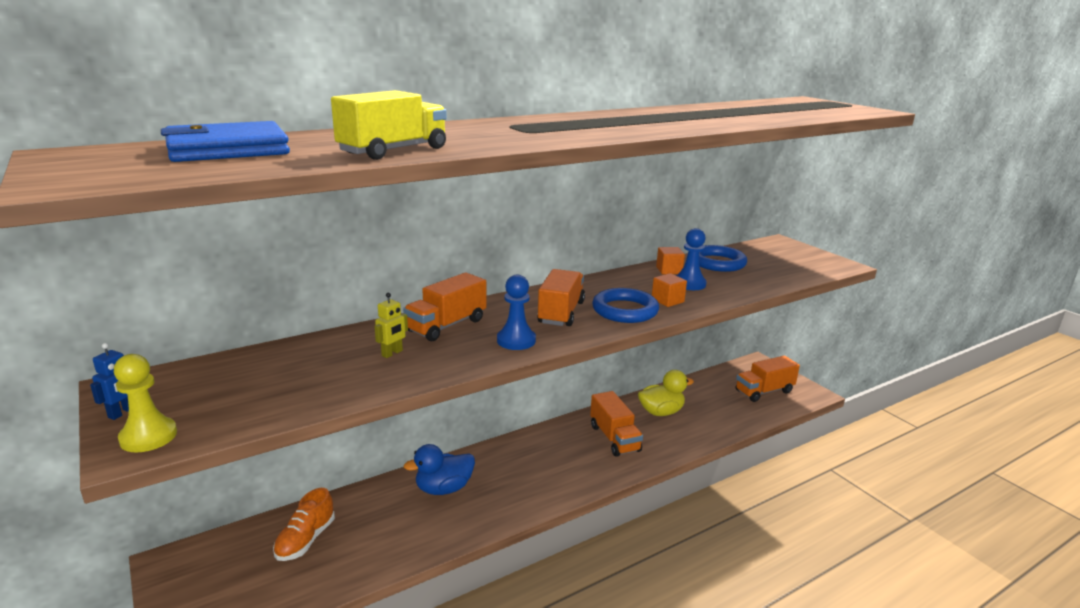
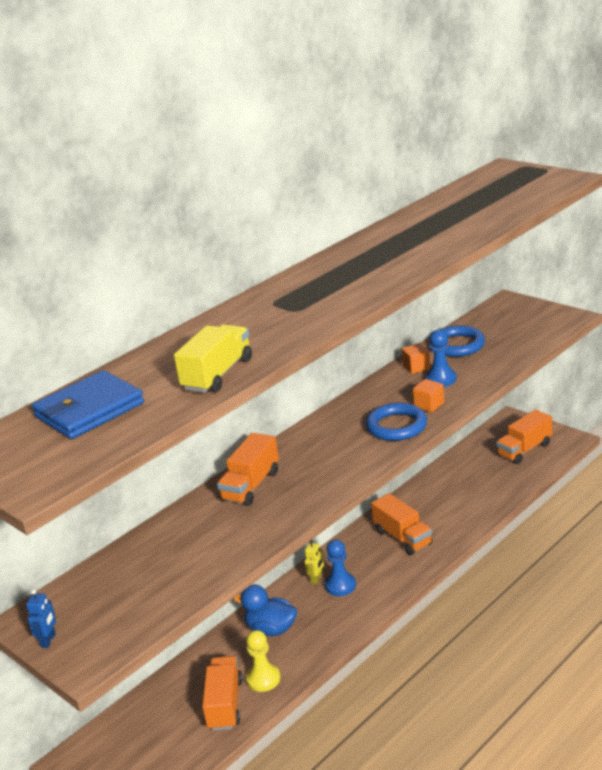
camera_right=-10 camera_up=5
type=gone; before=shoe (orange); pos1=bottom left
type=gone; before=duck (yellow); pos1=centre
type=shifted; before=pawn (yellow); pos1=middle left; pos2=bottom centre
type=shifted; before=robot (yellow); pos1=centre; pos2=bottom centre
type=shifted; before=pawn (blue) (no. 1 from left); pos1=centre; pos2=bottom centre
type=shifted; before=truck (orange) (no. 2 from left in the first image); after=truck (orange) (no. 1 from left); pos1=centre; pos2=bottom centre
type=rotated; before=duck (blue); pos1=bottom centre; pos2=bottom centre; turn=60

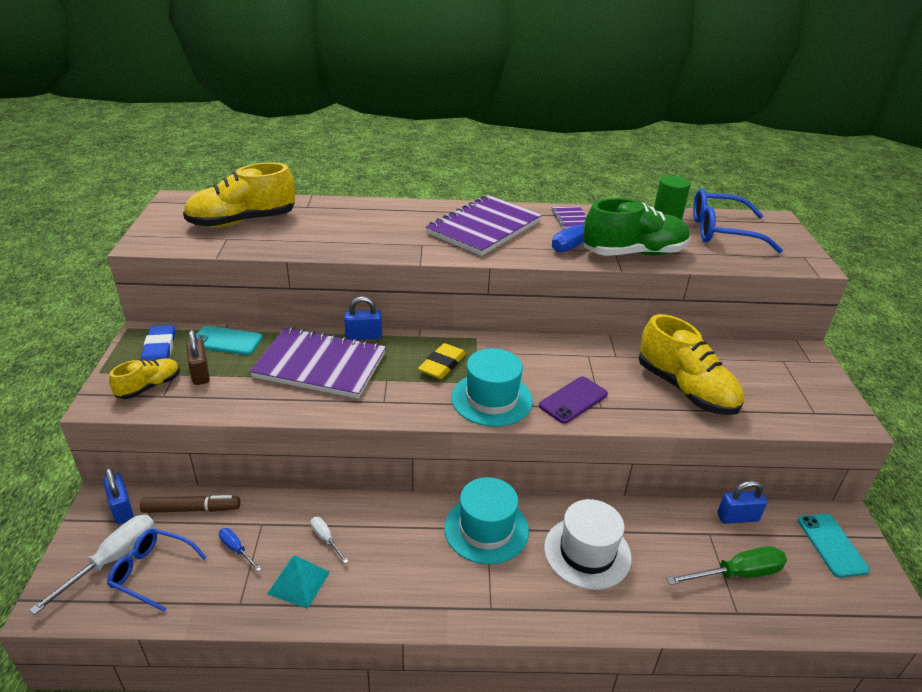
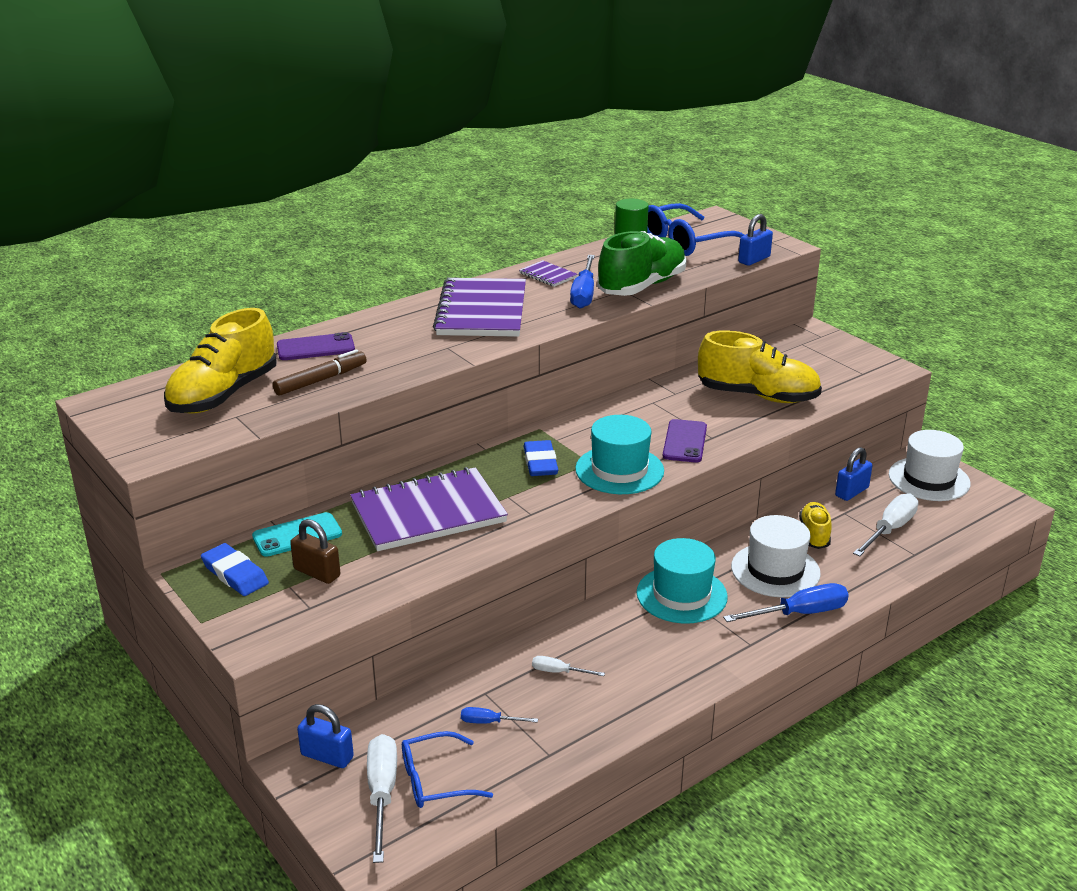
camera_right=-35 camera_up=-5
type=gone; before=pyramid (turquoise); pos1=bottom left
type=new; after=phone (purple) (no. 1 from left); pos2=middle left
type=new; after=screwdriver (blue) (no. 3 from left); pos2=bottom right
type=shifted; before=shoe (yellow) (no. 1 from left in the first image); after=shoe (yellow) (no. 3 from left); pos1=middle left; pos2=middle right
type=shifted; before=marker (brown); pos1=bottom left; pos2=middle left
type=shifted; before=padlock (blue) (no. 2 from left); pos1=centre; pos2=top right
type=swapped; before=phone (turquoise) (no. 2 from left); after=hat (white) (no. 2 from left); pos1=bottom right; pos2=middle right
type=repainted; before=eraser (yellow); after=eraser (blue) (no. 2 from left); pos1=centre; pos2=centre
type=repainted; before=screwdriver (green); after=screwdriver (white) (no. 3 from left); pos1=bottom right; pos2=middle right

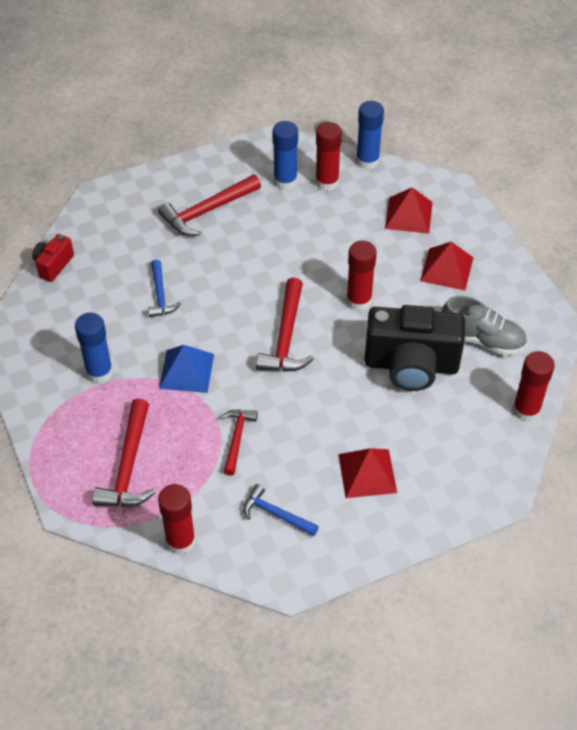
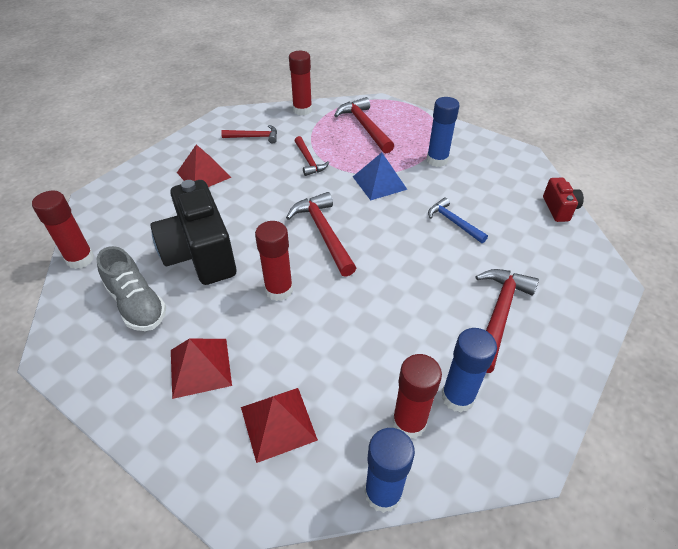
camera_right=150 camera_up=-5
type=repainted; before=hammer (blue) (no. 2 from left); after=hammer (red) (no. 1 from left); pos1=bottom centre; pos2=top centre
type=rotated; before=camera (black); pos1=middle right; pos2=middle left; turn=-90
type=rotated; before=shoe (grey); pos1=middle right; pos2=middle left; turn=-120

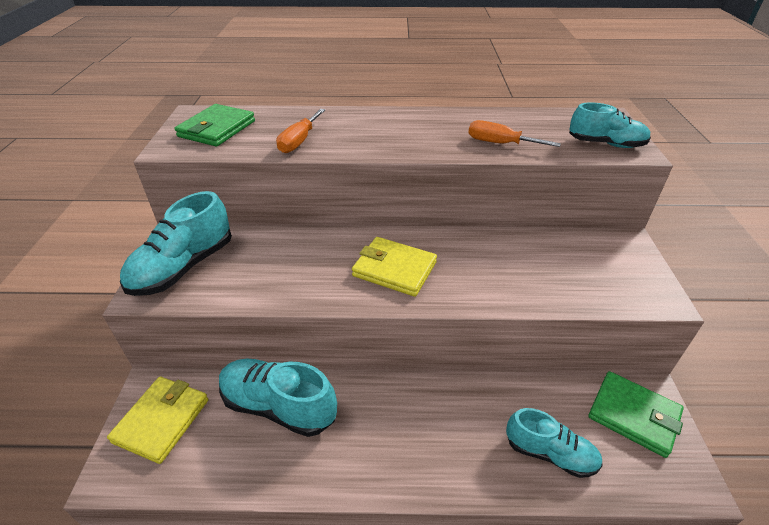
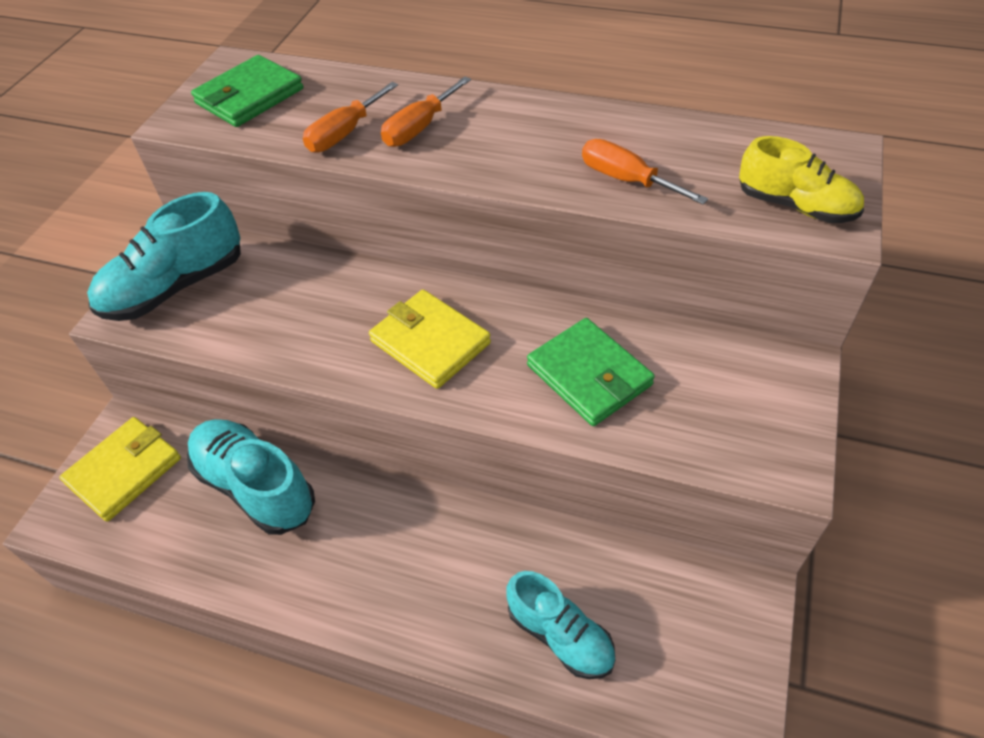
camera_right=20 camera_up=10
type=new; after=screwdriver (orange) (no. 2 from left); pos2=top centre
type=shifted; before=wallet (green) (no. 2 from left); pos1=bottom right; pos2=centre
type=repainted; before=shoe (turquoise) (no. 4 from left); after=shoe (yellow); pos1=top right; pos2=top right

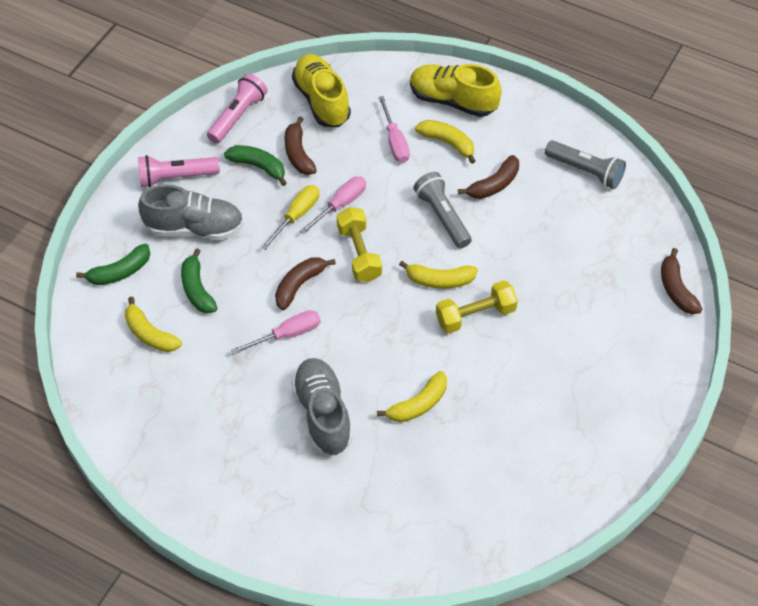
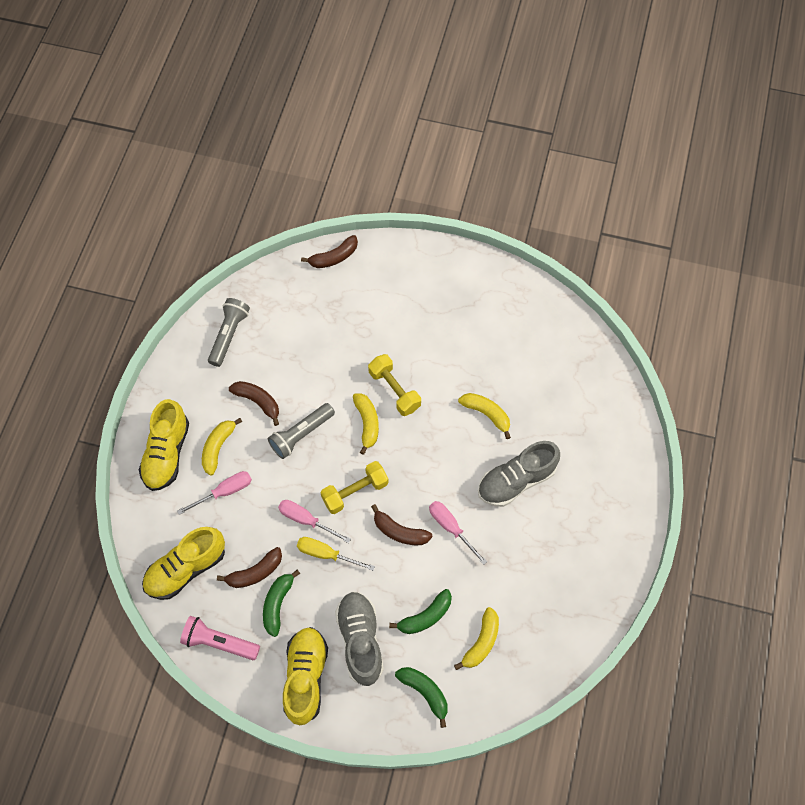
camera_right=-105 camera_up=10
type=swapped; before=flashlight (pink) (no. 1 from left); after=shoe (yellow) (no. 3 from left); pos1=top left; pos2=bottom centre

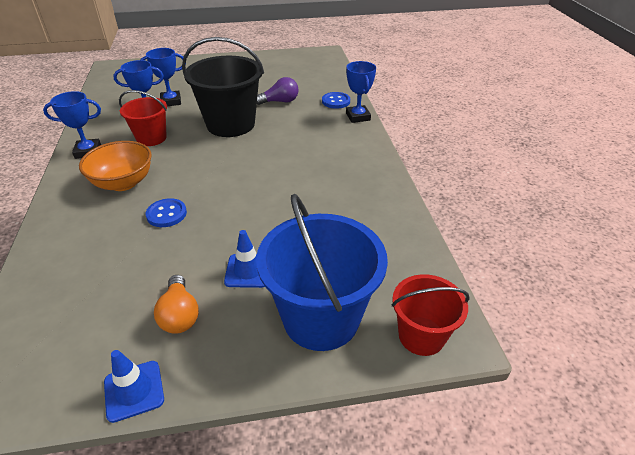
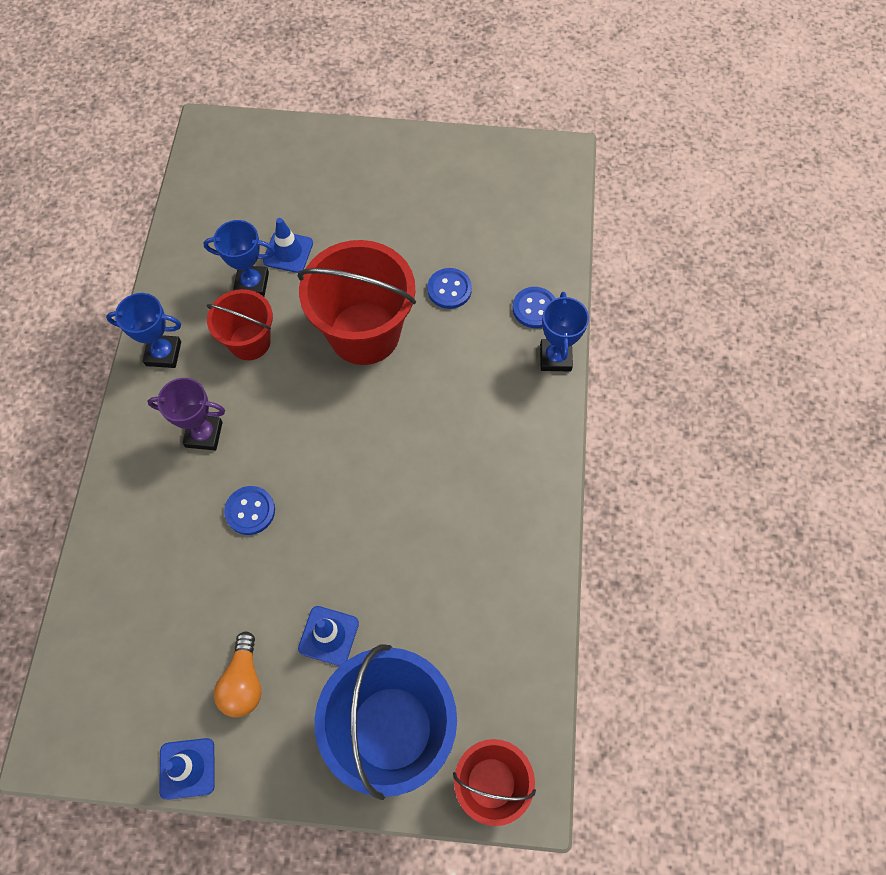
camera_right=15 camera_up=25
type=swapped; before=bowl (orange); after=trophy (purple); pos1=middle left; pos2=middle left
type=swapped; before=trophy (blue) (no. 3 from left); after=traffic cone (blue) (no. 2 from left); pos1=top left; pos2=top left
type=swapped; before=light bulb (purple); after=button (blue) (no. 2 from left); pos1=top centre; pos2=top centre
type=repainted; before=bucket (black); after=bucket (red) (no. 2 from left); pos1=top centre; pos2=centre

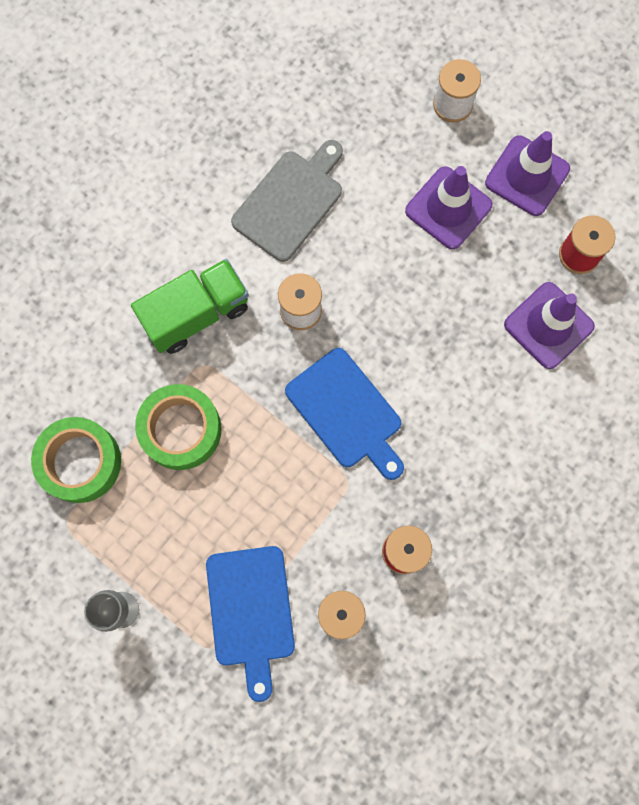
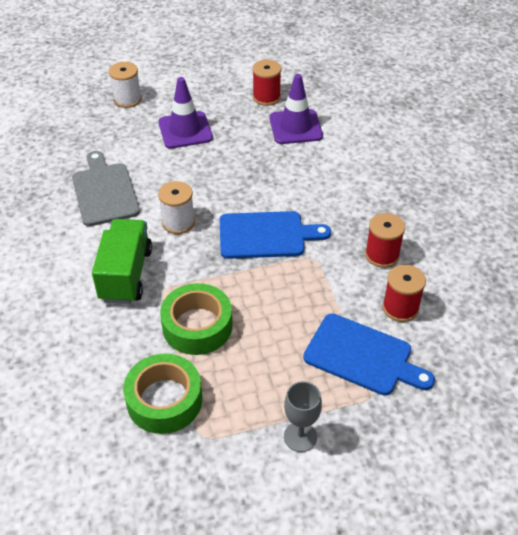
camera_right=-55 camera_up=-30
type=gone; before=traffic cone (purple) (no. 2 from left); pos1=top right

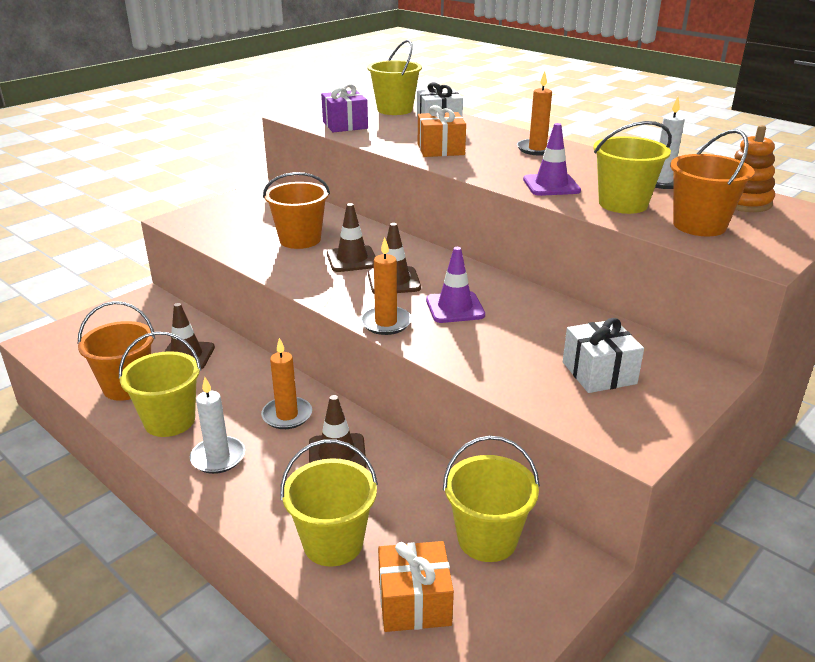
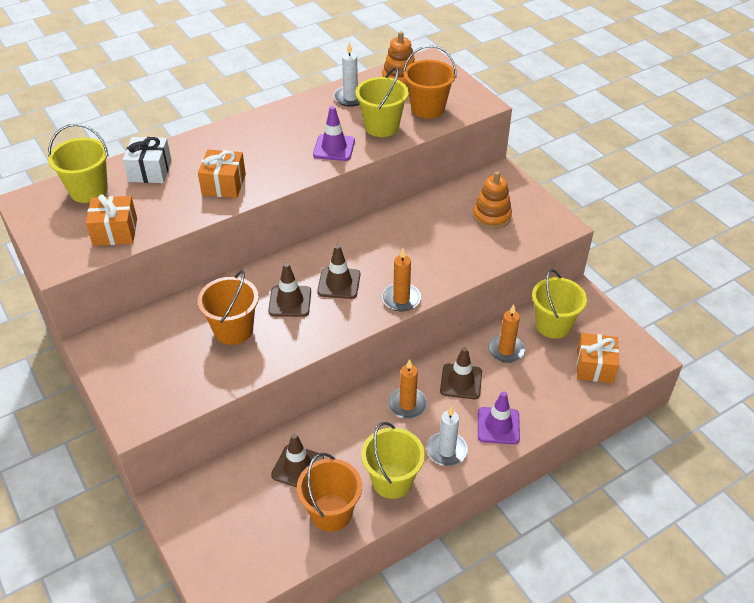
camera_right=-75 camera_up=15
type=gone; before=bucket (yellow) (no. 2 from left); pos1=bottom centre
type=shifted; before=traffic cone (purple) (no. 1 from left in the first image); after=traffic cone (purple) (no. 2 from left); pos1=centre; pos2=bottom centre
type=shifted; before=candle (orange) (no. 3 from left); pos1=top centre; pos2=middle right
type=swapped; before=gift (white) (no. 2 from left); after=stacking toy (orange) (no. 2 from left); pos1=middle right; pos2=top centre
type=repainted; before=gift (purple); after=gift (orange) (no. 1 from left); pos1=top centre; pos2=middle left

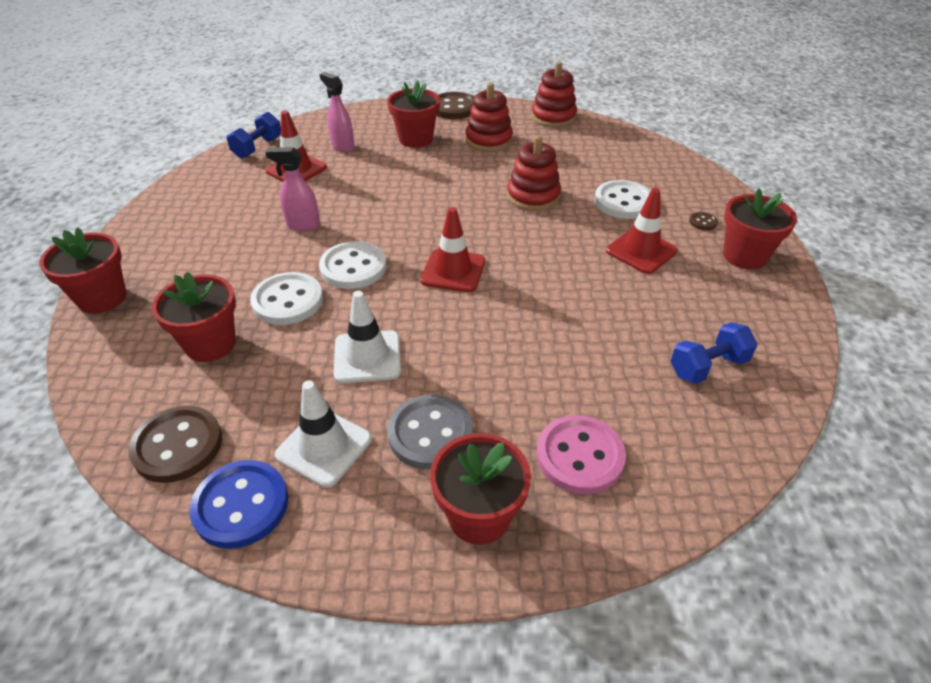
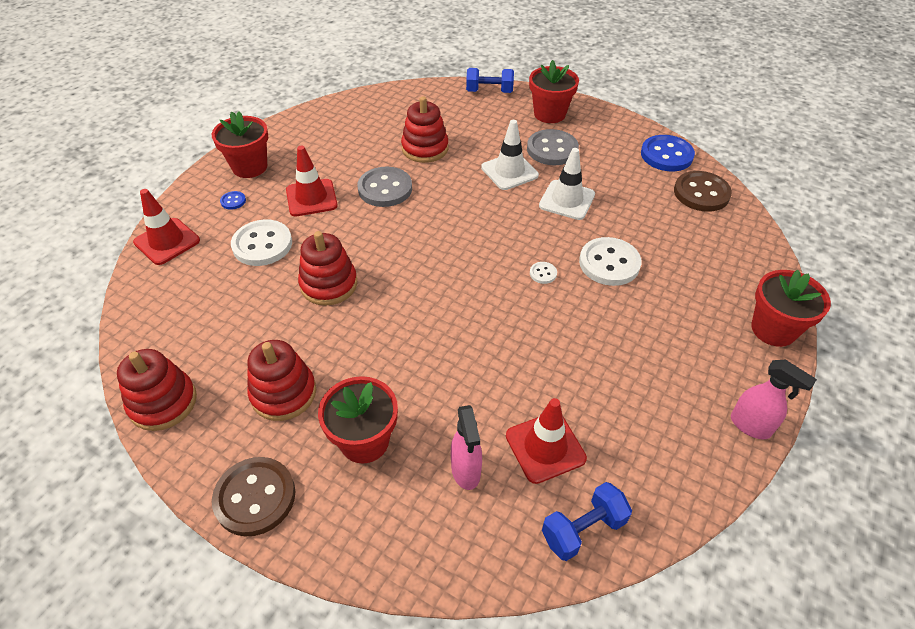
camera_right=-150 camera_up=5
type=gone; before=flower pot (red) (no. 2 from left); pos1=middle left
type=gone; before=button (pink); pos1=centre
type=new; after=button (grey) (no. 1 from left); pos2=top centre
type=new; after=stacking toy (red) (no. 4 from left); pos2=top centre
type=shifted; before=spray bottle (pink) (no. 1 from left in the first image); after=spray bottle (pink) (no. 2 from left); pos1=top left; pos2=middle right
type=shifted; before=traffic cone (white) (no. 1 from left); pos1=centre; pos2=top centre
type=shifted; before=traffic cone (red) (no. 2 from left in the first image); after=traffic cone (red) (no. 1 from left); pos1=centre; pos2=middle left
type=shifted; before=dumbbell (blue) (no. 2 from left in the first image); after=dumbbell (blue) (no. 1 from left); pos1=middle right; pos2=top centre
type=repainted; before=button (brown) (no. 3 from left); after=button (blue) (no. 1 from left); pos1=top right; pos2=top left
type=scaled; before=button (white) (no. 2 from left); pos1=centre; pos2=centre; scale=0.45

